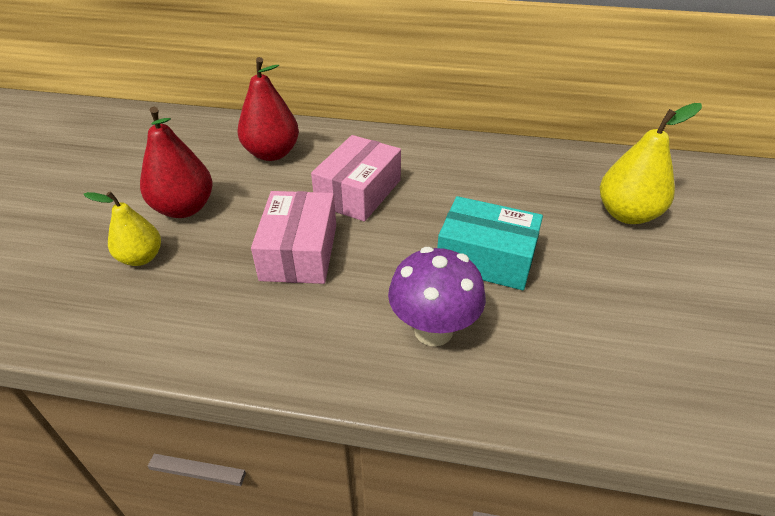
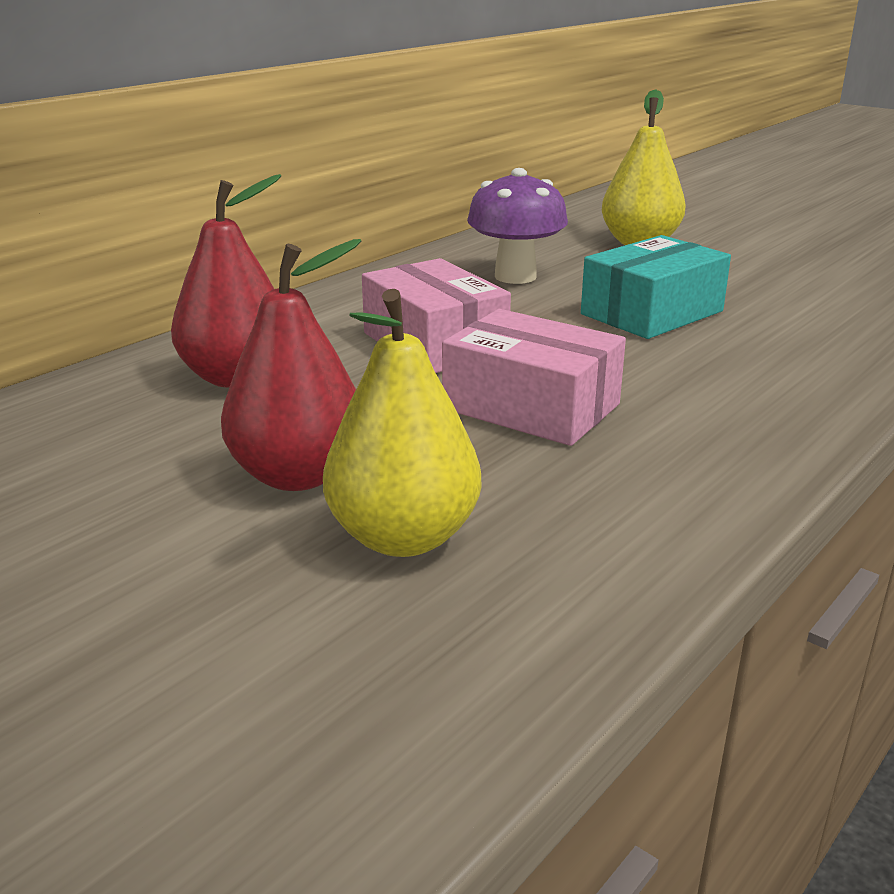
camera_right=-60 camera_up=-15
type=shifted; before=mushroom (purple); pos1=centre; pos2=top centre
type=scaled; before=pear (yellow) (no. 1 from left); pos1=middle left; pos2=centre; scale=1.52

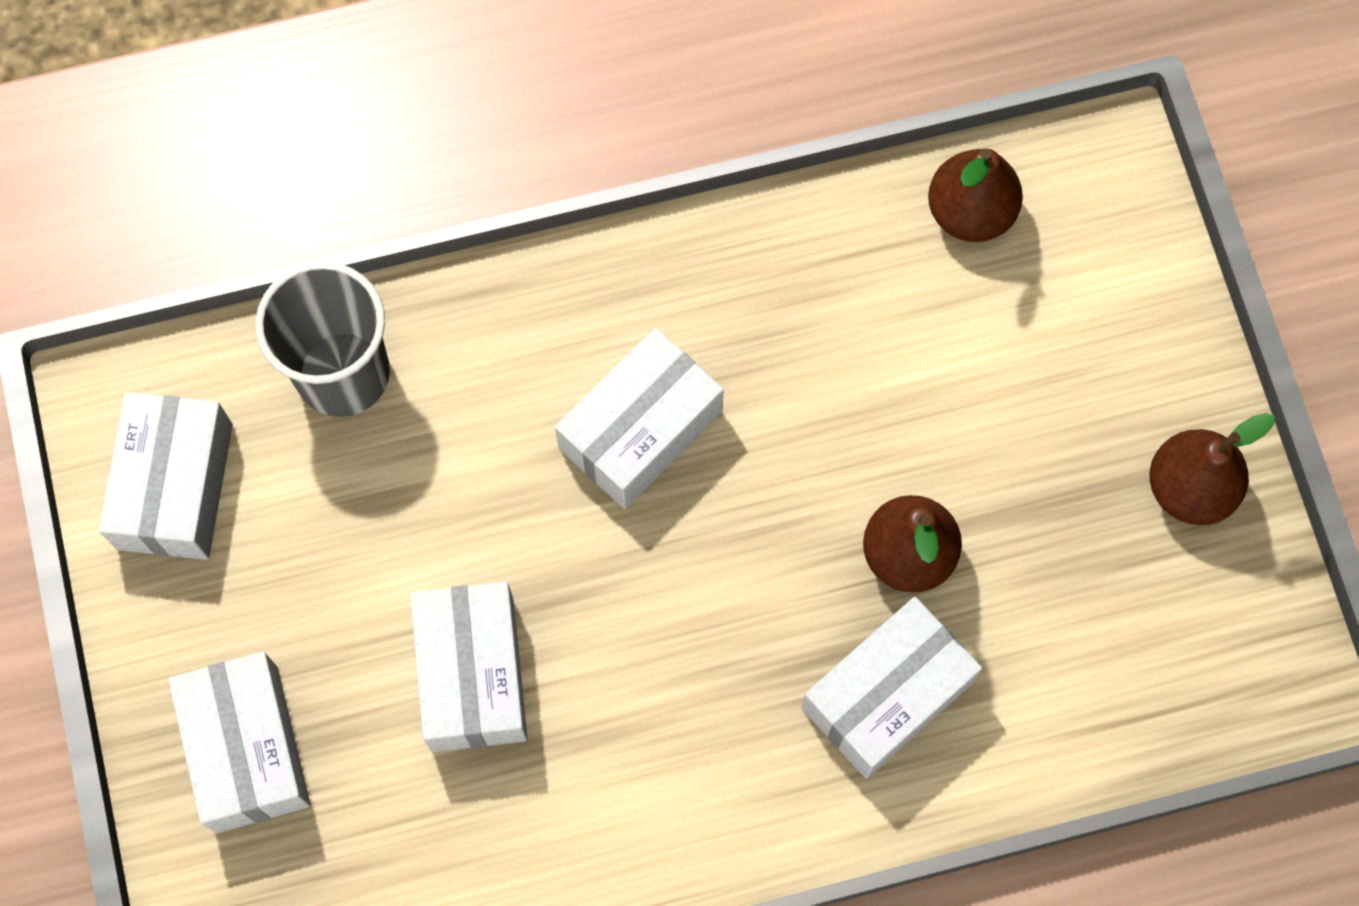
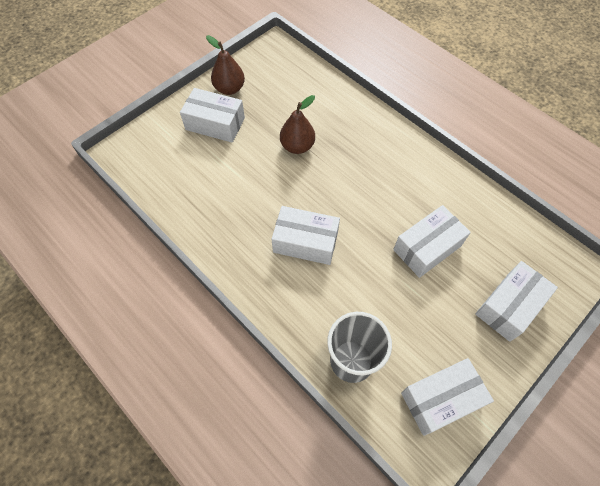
camera_right=-120 camera_up=-10
type=gone; before=pear (brown) (no. 2 from left); pos1=top right
type=shifted; before=box (white) (no. 5 from left in the first image); after=box (white) (no. 1 from left); pos1=bottom centre; pos2=top centre

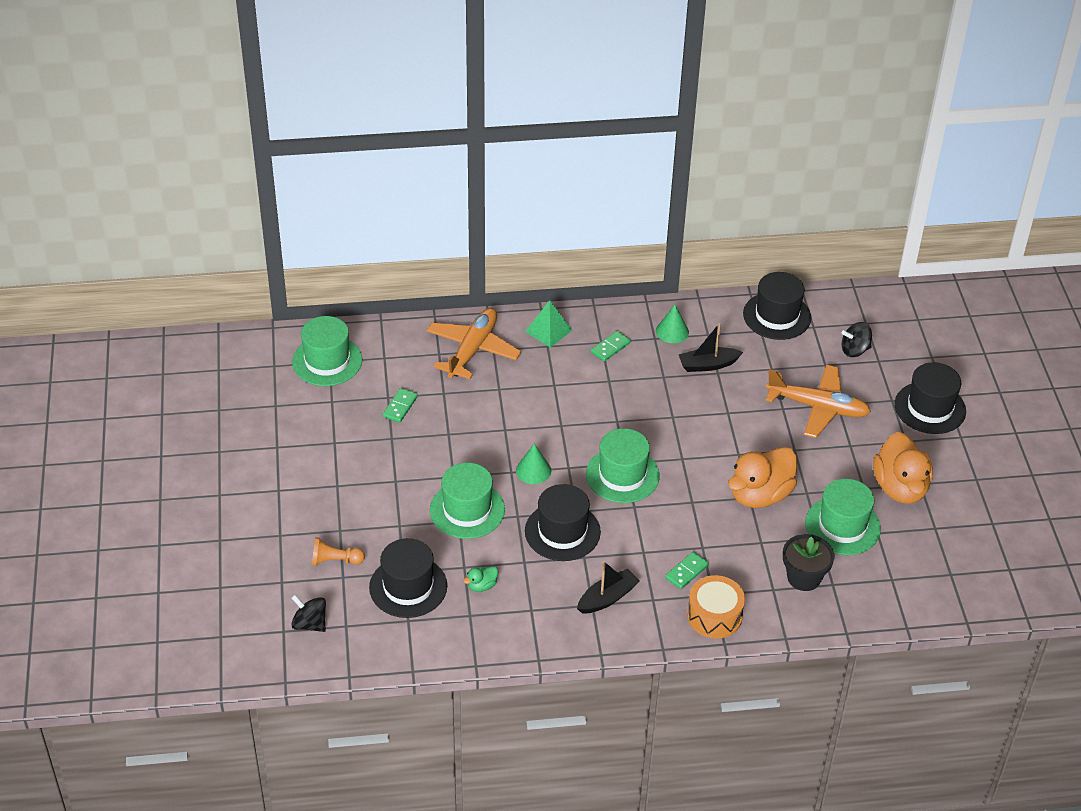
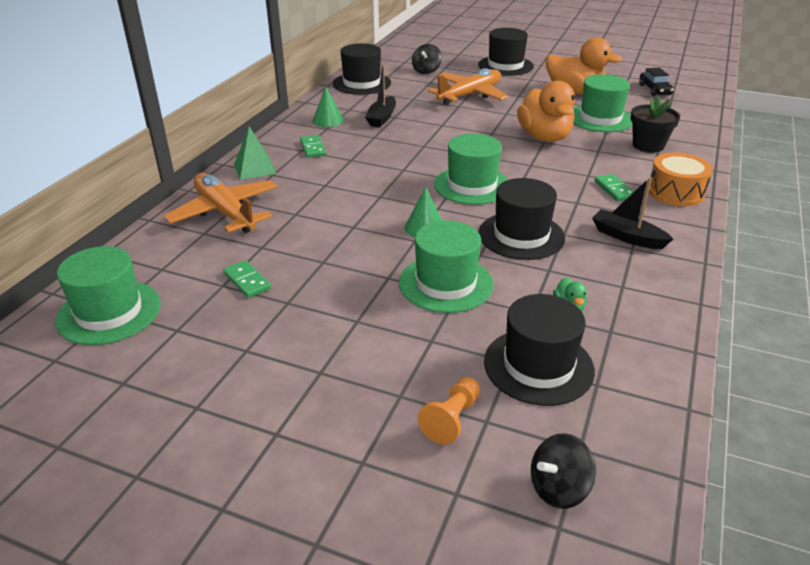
camera_right=-60 camera_up=-10
type=new; after=car (black); pos2=top right
type=rotated; before=boat (black) (no. 1 from left in the first image); pos1=bottom centre; pos2=middle right; turn=-45

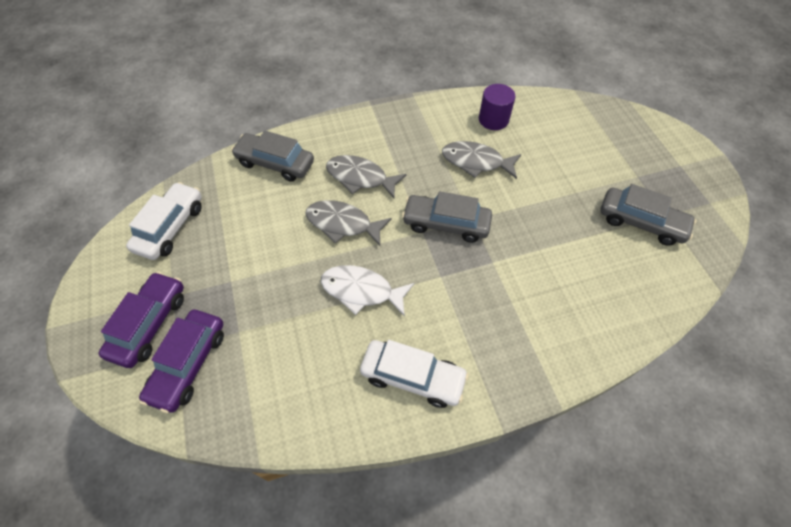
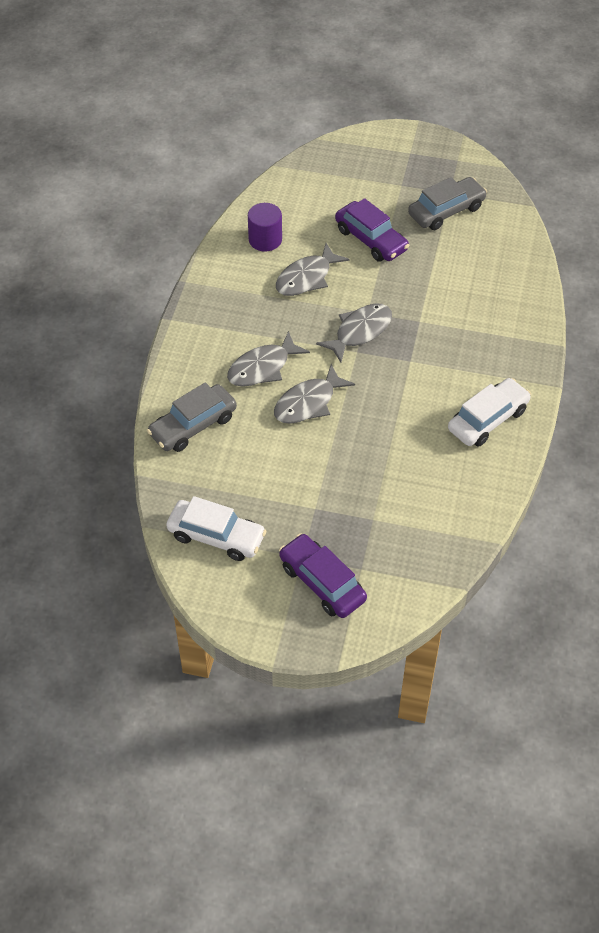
camera_right=-60 camera_up=-5
type=gone; before=fish (white); pos1=centre
type=shifted; before=car (purple) (no. 2 from left); pos1=bottom left; pos2=top centre
type=swapped; before=car (grey) (no. 2 from left); after=fish (grey) (no. 4 from left); pos1=centre; pos2=centre
type=rotated; before=car (white) (no. 1 from left); pos1=middle left; pos2=centre; turn=150

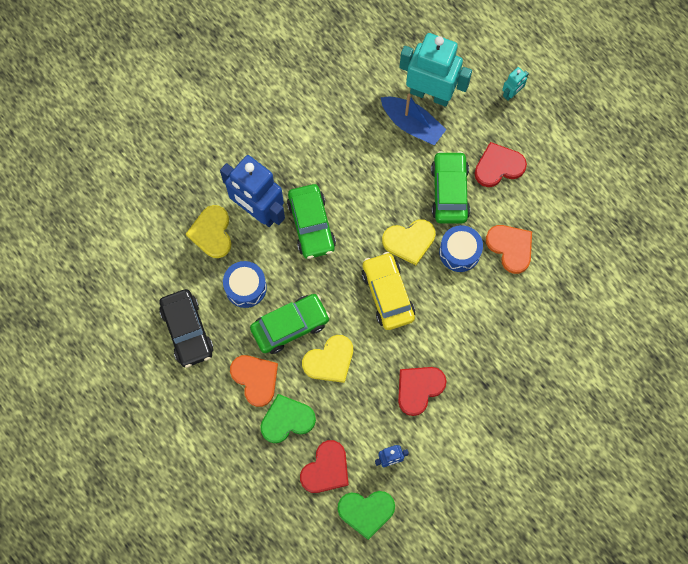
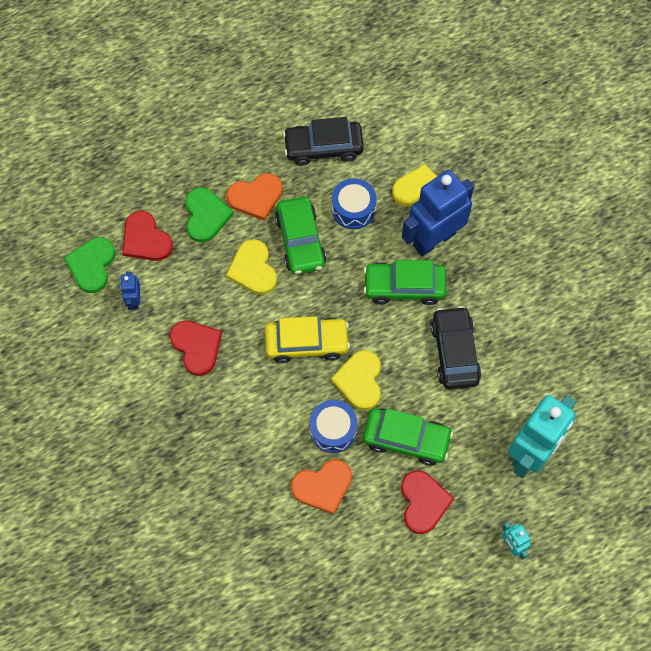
camera_right=105 camera_up=-5
type=gone; before=boat (blue); pos1=top centre
type=new; after=car (black) (no. 2 from left); pos2=middle right

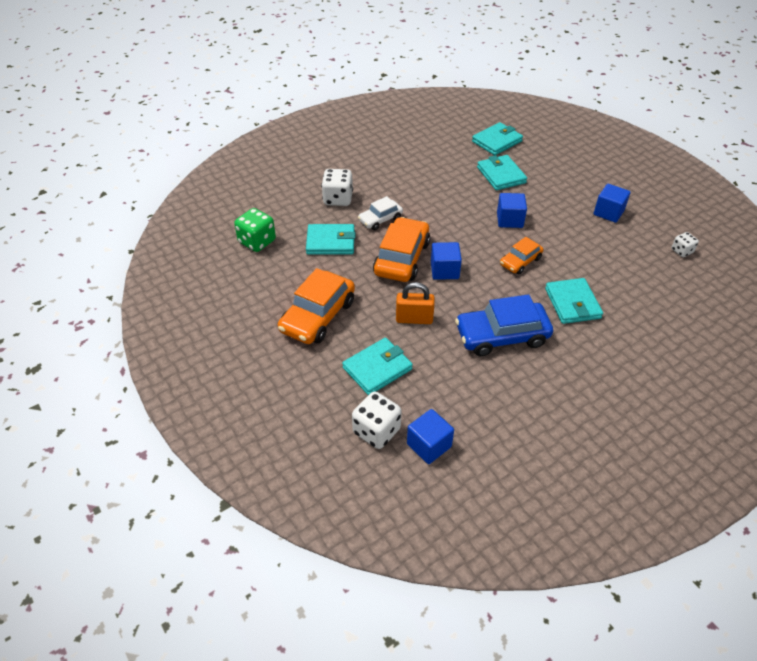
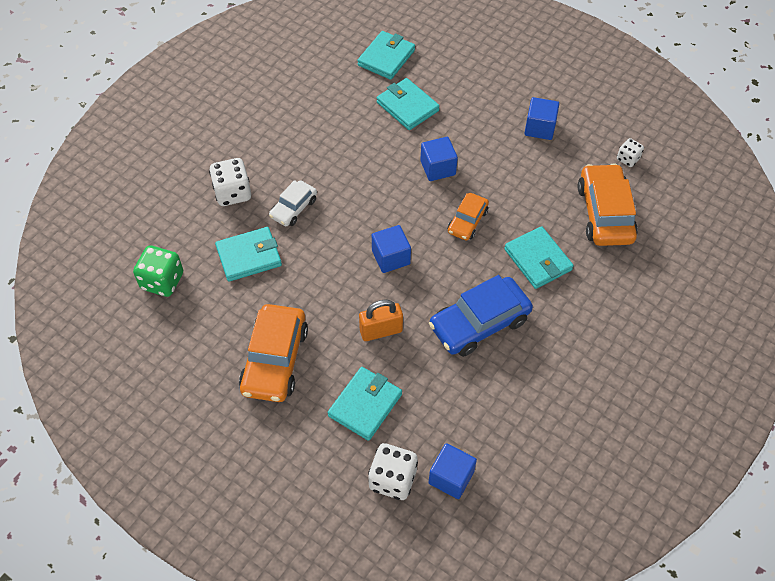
camera_right=-20 camera_up=10
type=shifted; before=car (orange) (no. 2 from left in the first image); after=car (orange) (no. 3 from left); pos1=centre; pos2=middle right

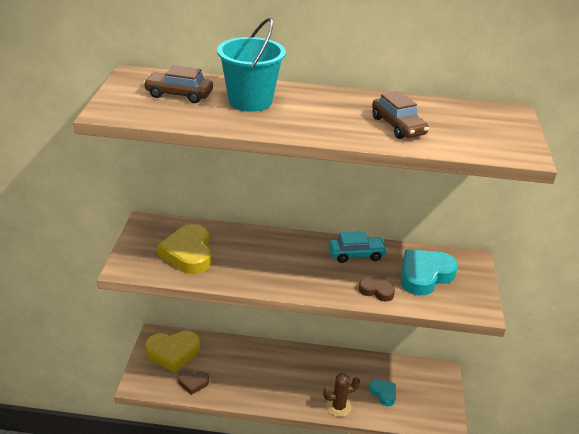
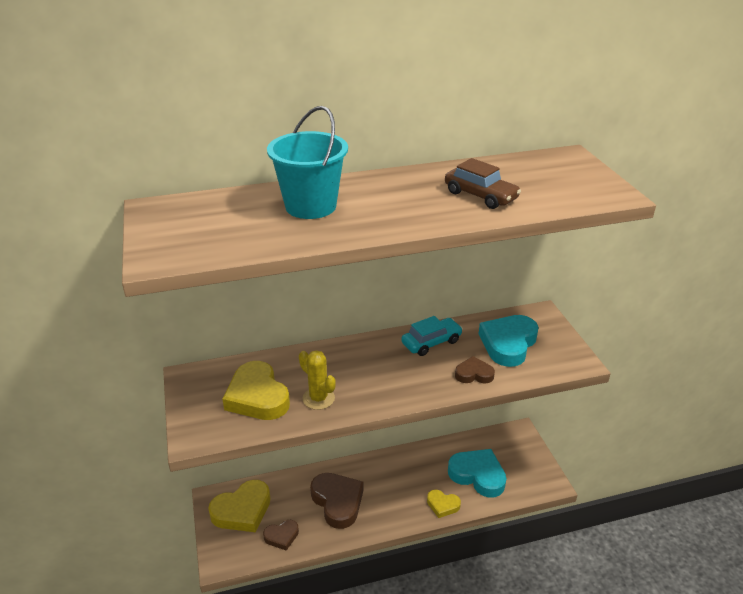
camera_right=-20 camera_up=0
type=gone; before=car (brown) (no. 1 from left); pos1=top left
type=new; after=cactus (yellow); pos2=centre
type=new; after=heart (brown) (no. 2 from left); pos2=bottom centre
type=swapped; before=cactus (brown); after=heart (yellow) (no. 3 from left); pos1=bottom centre; pos2=bottom centre
type=scaled; before=heart (turquoise) (no. 1 from left); pos1=bottom centre; pos2=bottom centre; scale=1.83

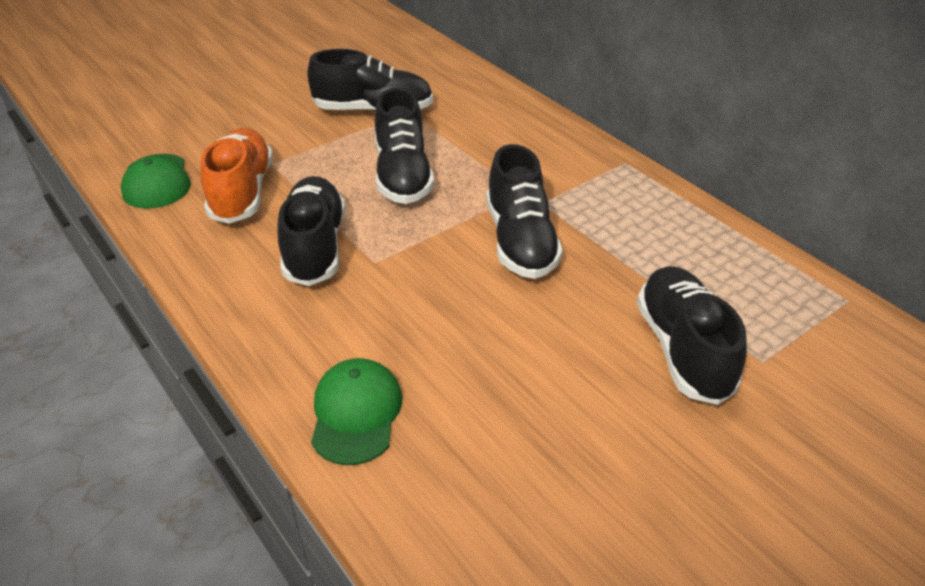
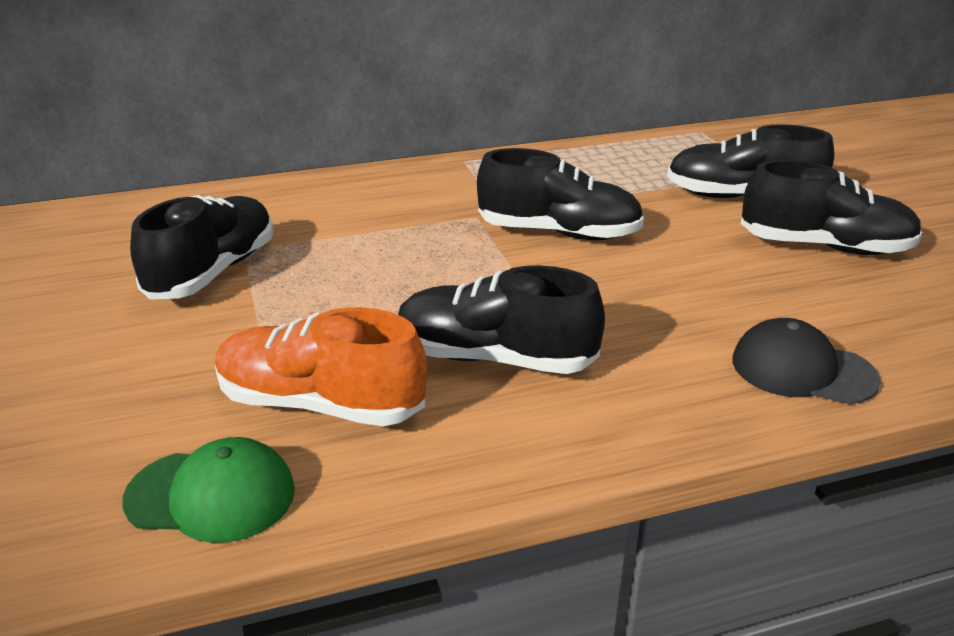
camera_right=-70 camera_up=-10
type=shifted; before=shoe (black) (no. 3 from left in the first image); after=shoe (black) (no. 5 from left); pos1=top centre; pos2=top right
type=repainted; before=cap (green) (no. 2 from left); after=cap (black); pos1=bottom centre; pos2=middle right

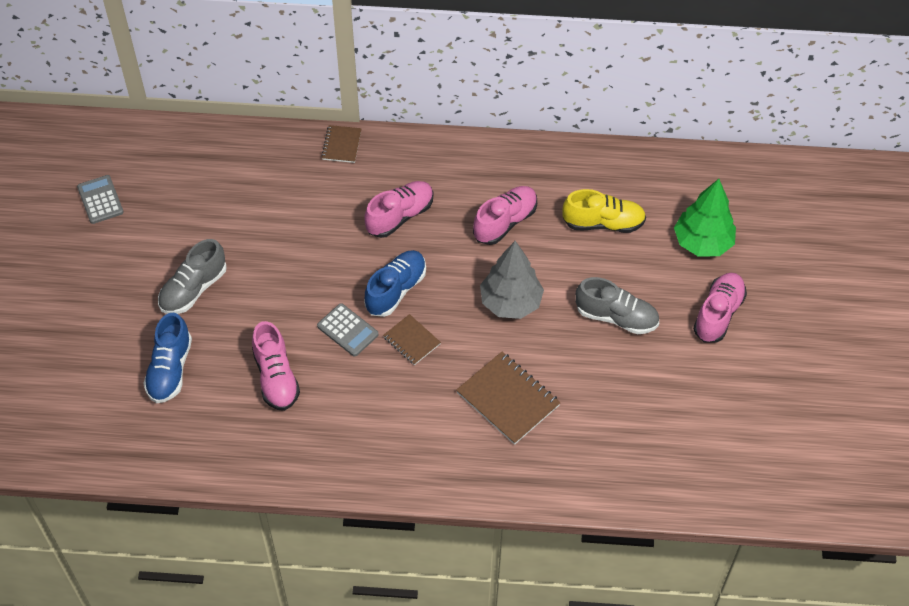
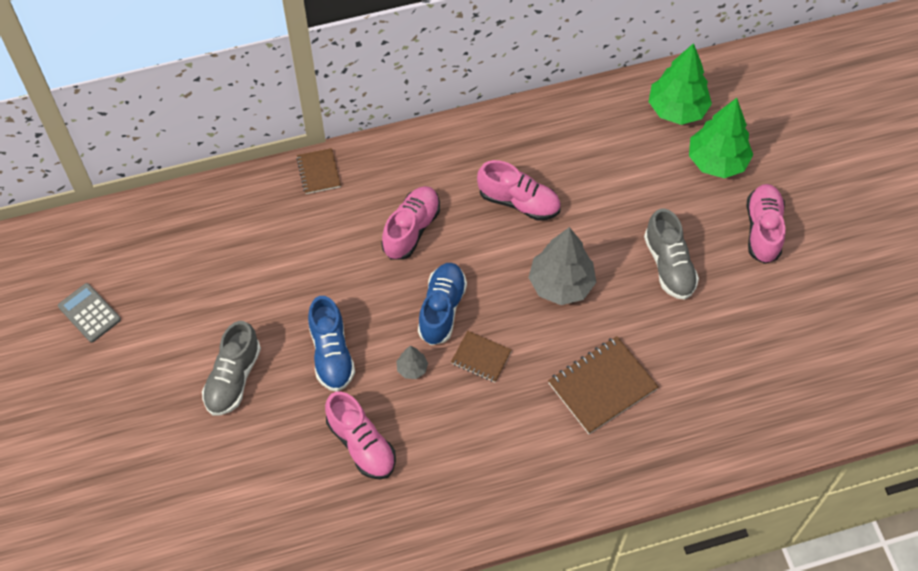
camera_right=-20 camera_up=5
type=gone; before=shoe (yellow); pos1=centre
type=new; after=tree (green) (no. 1 from left); pos2=top right
type=shifted; before=shoe (blue) (no. 1 from left); pos1=middle left; pos2=centre
type=swapped; before=calculator (grey) (no. 2 from left); after=tree (grey) (no. 1 from left); pos1=centre; pos2=centre
type=rotated; before=notebook (brown) (no. 3 from left); pos1=centre; pos2=bottom centre; turn=-60
type=rotated; before=shoe (pink) (no. 3 from left); pos1=centre; pos2=top centre; turn=90
type=rotated; before=shoe (grey) (no. 2 from left); pos1=middle right; pos2=middle right; turn=75

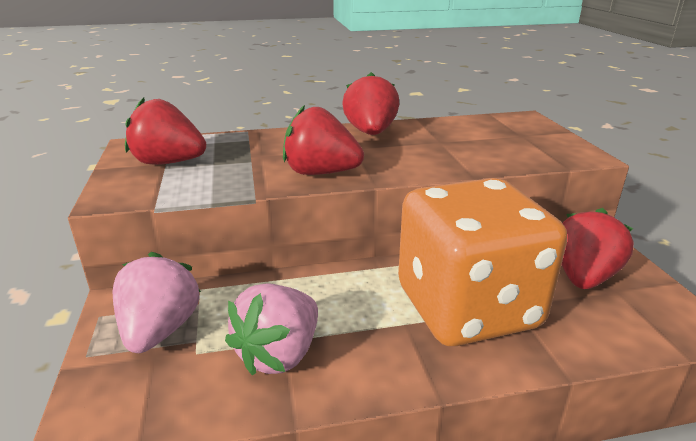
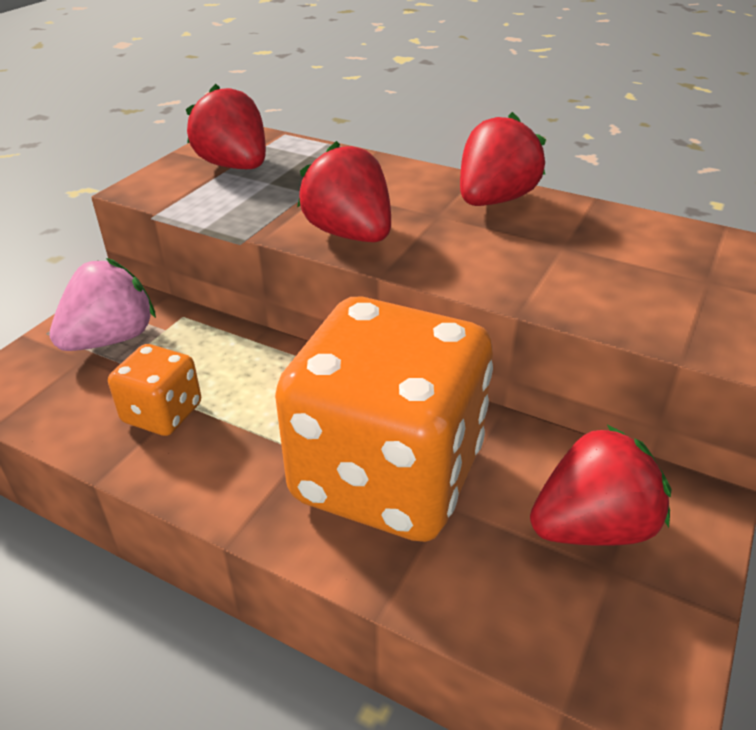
camera_right=40 camera_up=10
type=swapped; before=strawberry (pink) (no. 2 from left); after=dice (orange) (no. 1 from left); pos1=bottom centre; pos2=middle left

